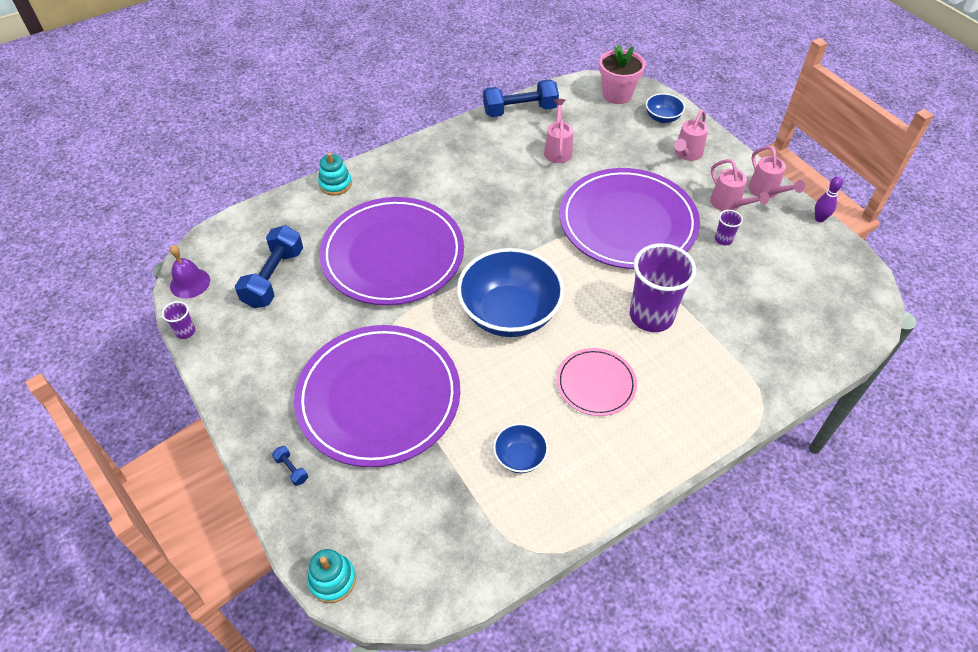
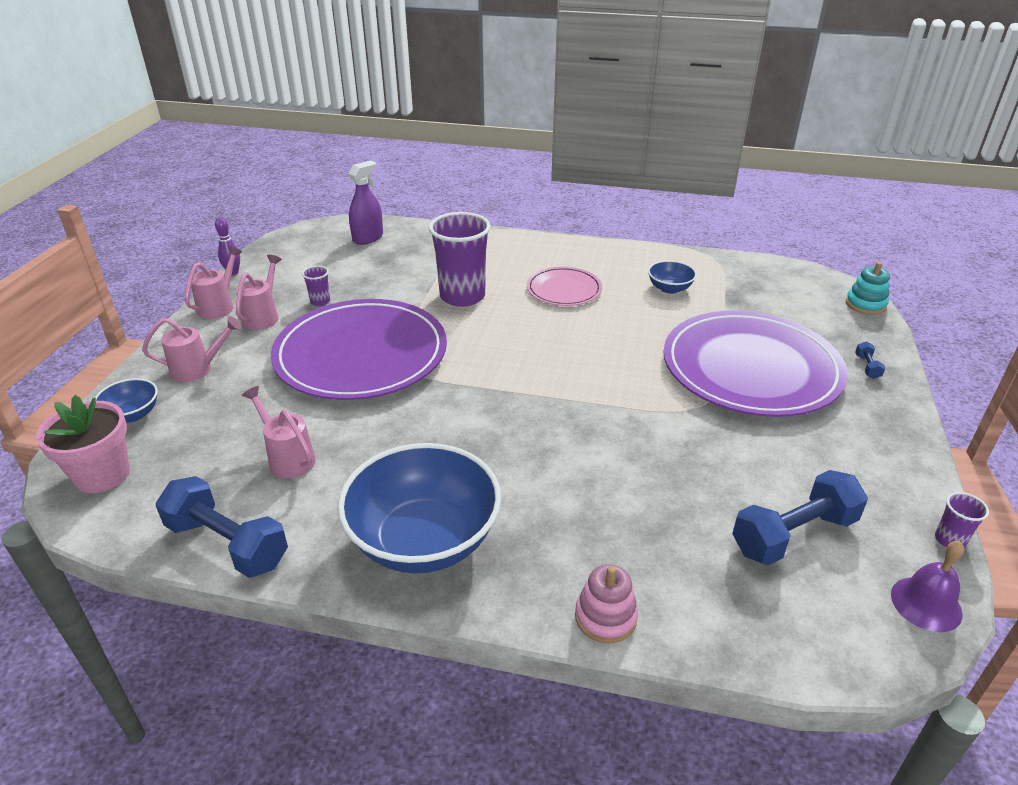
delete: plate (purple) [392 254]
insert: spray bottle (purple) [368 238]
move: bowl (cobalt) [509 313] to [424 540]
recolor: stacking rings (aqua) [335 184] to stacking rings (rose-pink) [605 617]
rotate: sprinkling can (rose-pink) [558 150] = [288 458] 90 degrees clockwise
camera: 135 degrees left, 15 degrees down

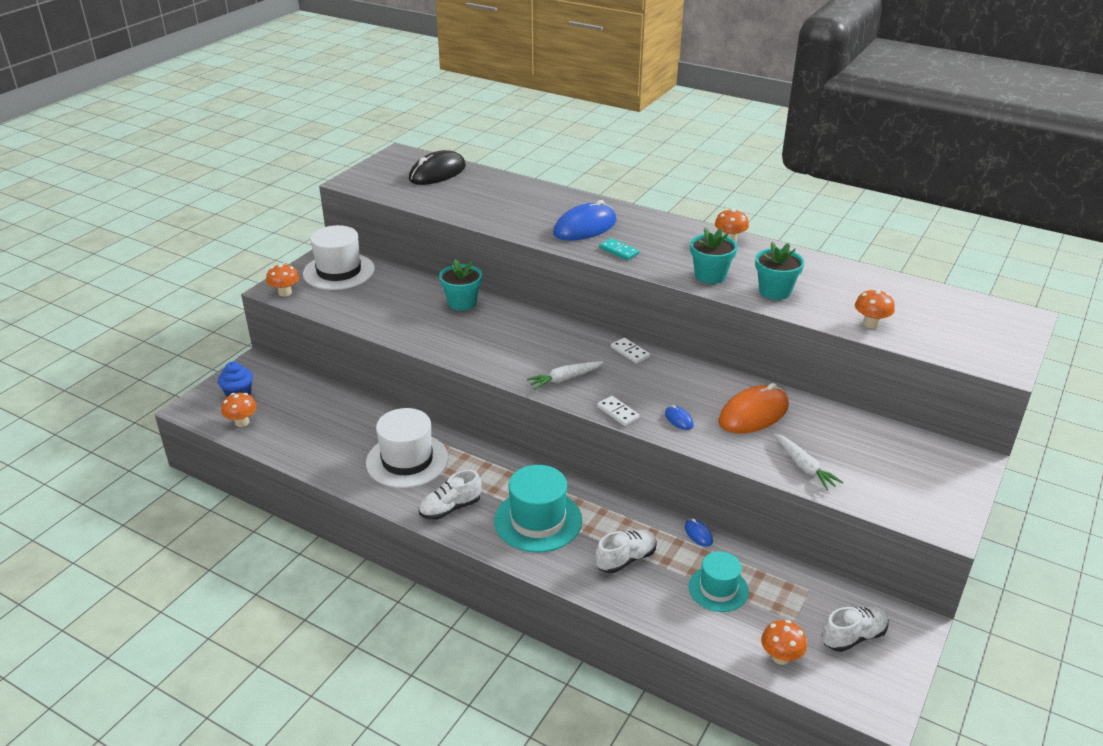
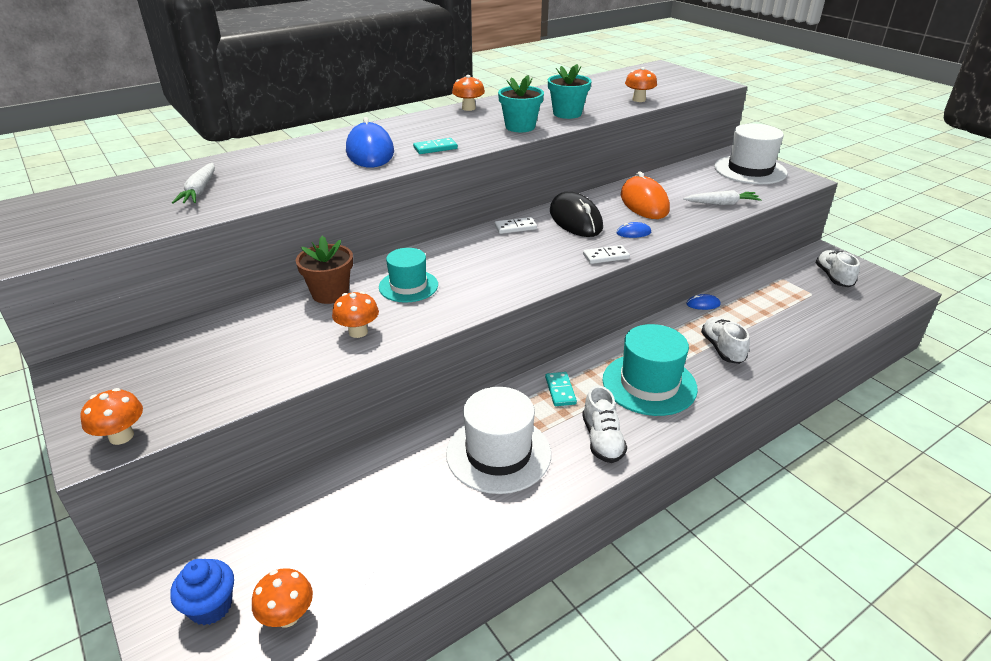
insert: domino (aqua) [560 390]
move: hat (snow-white) [339 271] to [750 170]; computer mouse (black) [437 173] to [575 219]; toy carrot (snow-white) [565 379] to [199 191]; hat (aqua) [718 589] to [408 286]; mushroom (orange) [780 657] to [358 332]
recolor: plant pot (aqua) [462 303] to plant pot (dark brown) [330 293]
camera: 65 degrees left, 0 degrees up

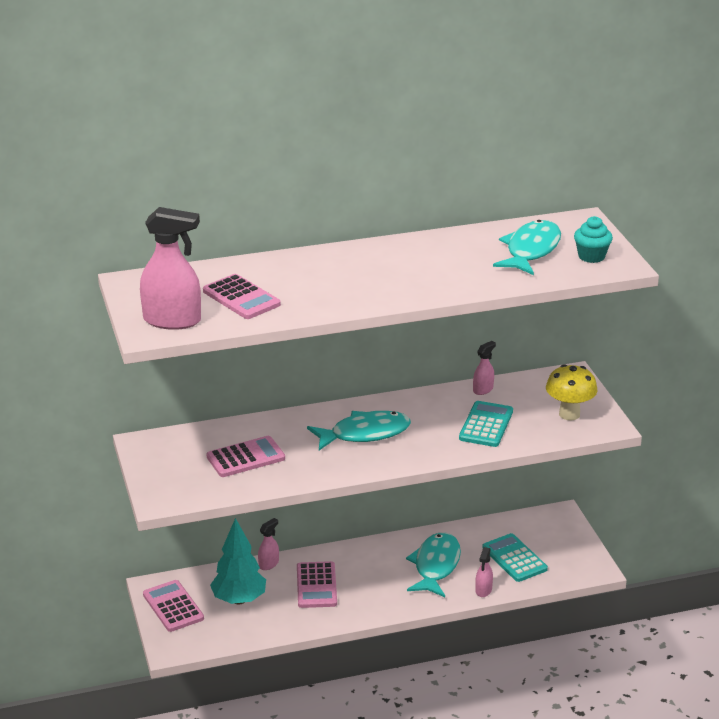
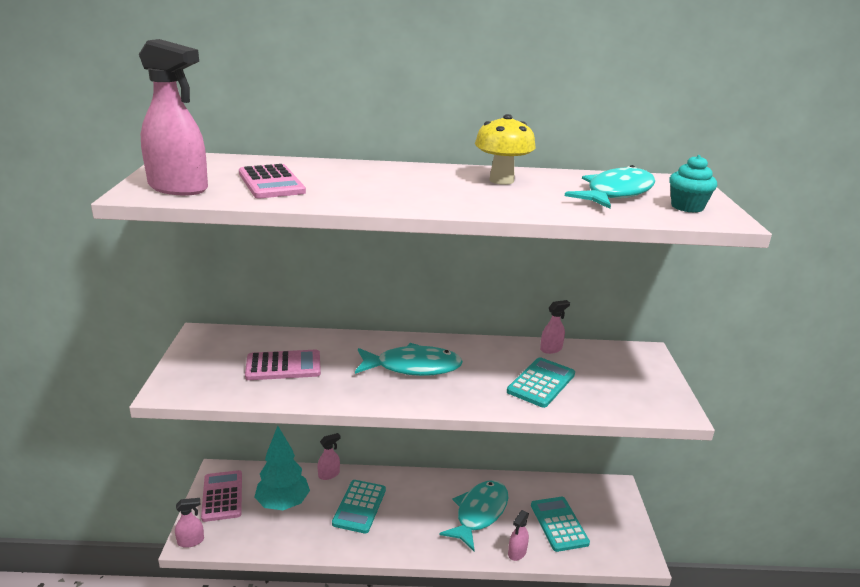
insert: spray bottle (rose-pink) [191 541]
move: mushroom (golden) [569 414] to [501 180]
recolor: adding machine (rose-pink) [316 585] to adding machine (aqua) [359 506]
camera: 15 degrees right, 5 degrees down

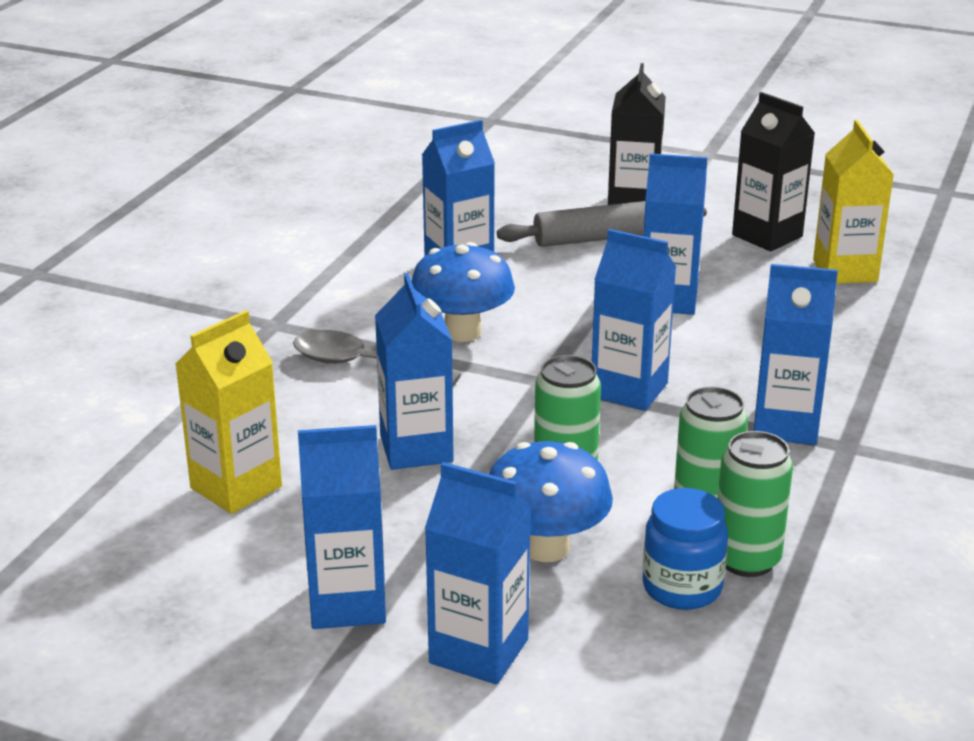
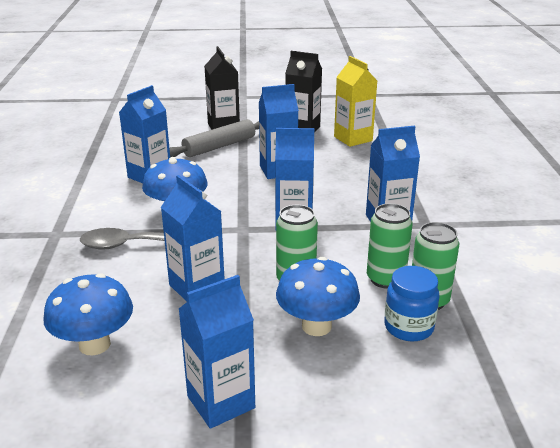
delete: milk carton (cobalt) [479 651]
replace: milk carton (golden) [236 487] to mushroom (cobalt) [94 344]
camera: 25 degrees left, 0 degrees up

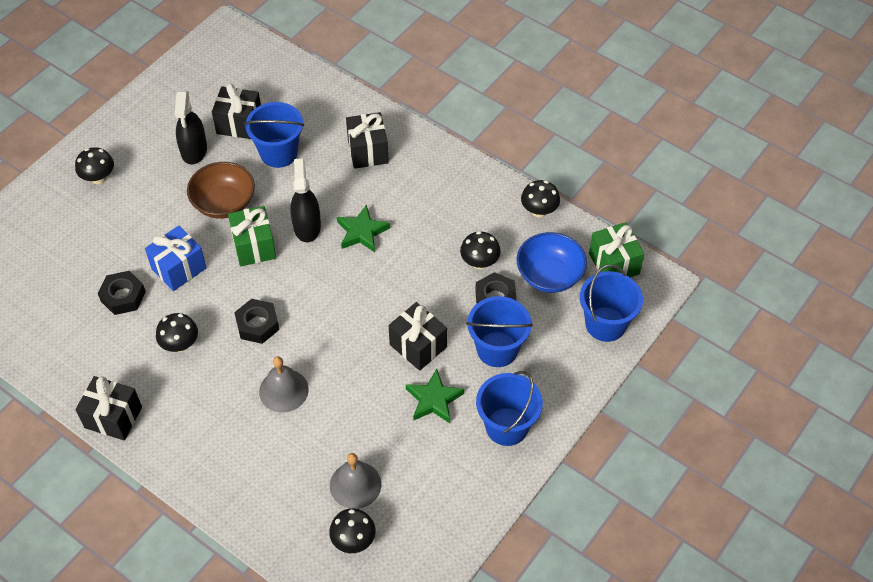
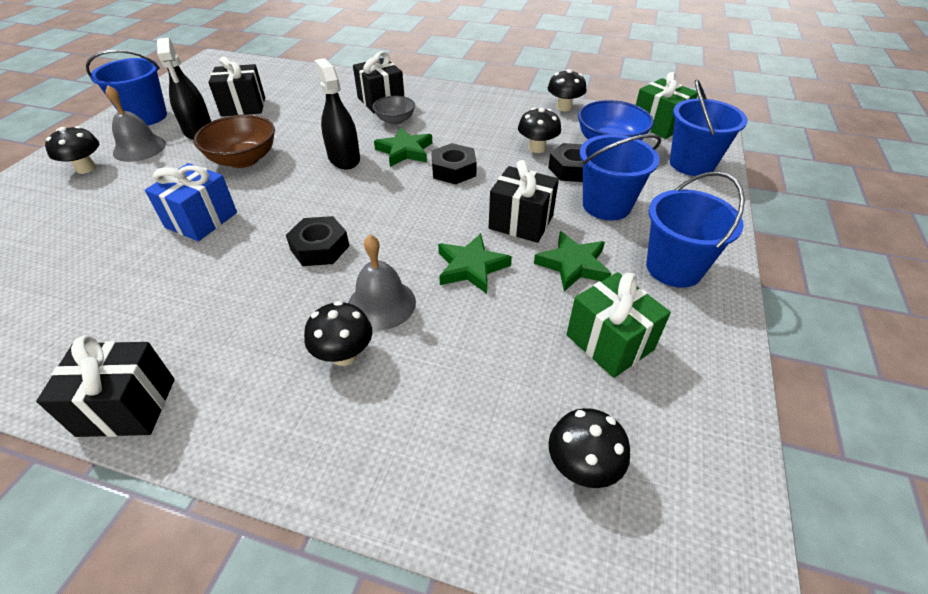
insert: bowl (gray) [395 120]; star shape (leaf-green) [471 267]
move: nut (black) [123 296] to [453 170]; mushroom (black) [180 344] to [344 355]; wrapped gift (leaf-green) [254 246] to [609 342]; bucket (cobalt) [279 153] to [146 117]; school bell (gray) [355 485] to [139 148]
camera: 20 degrees left, 10 degrees down

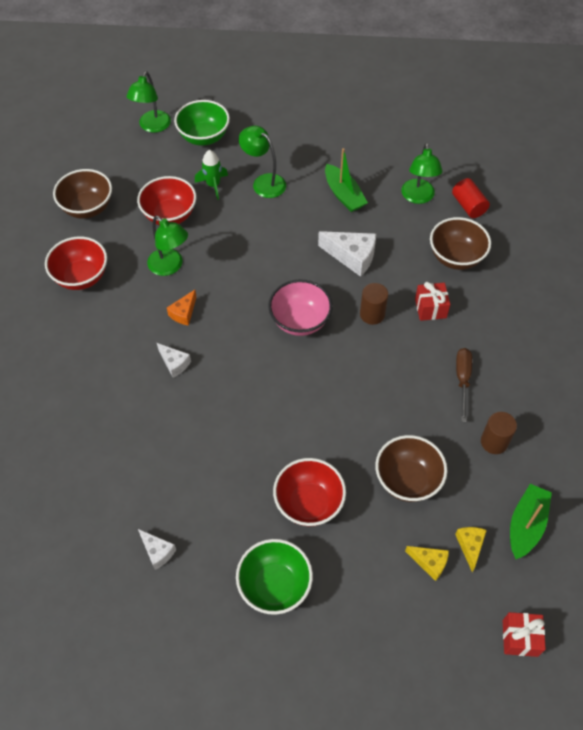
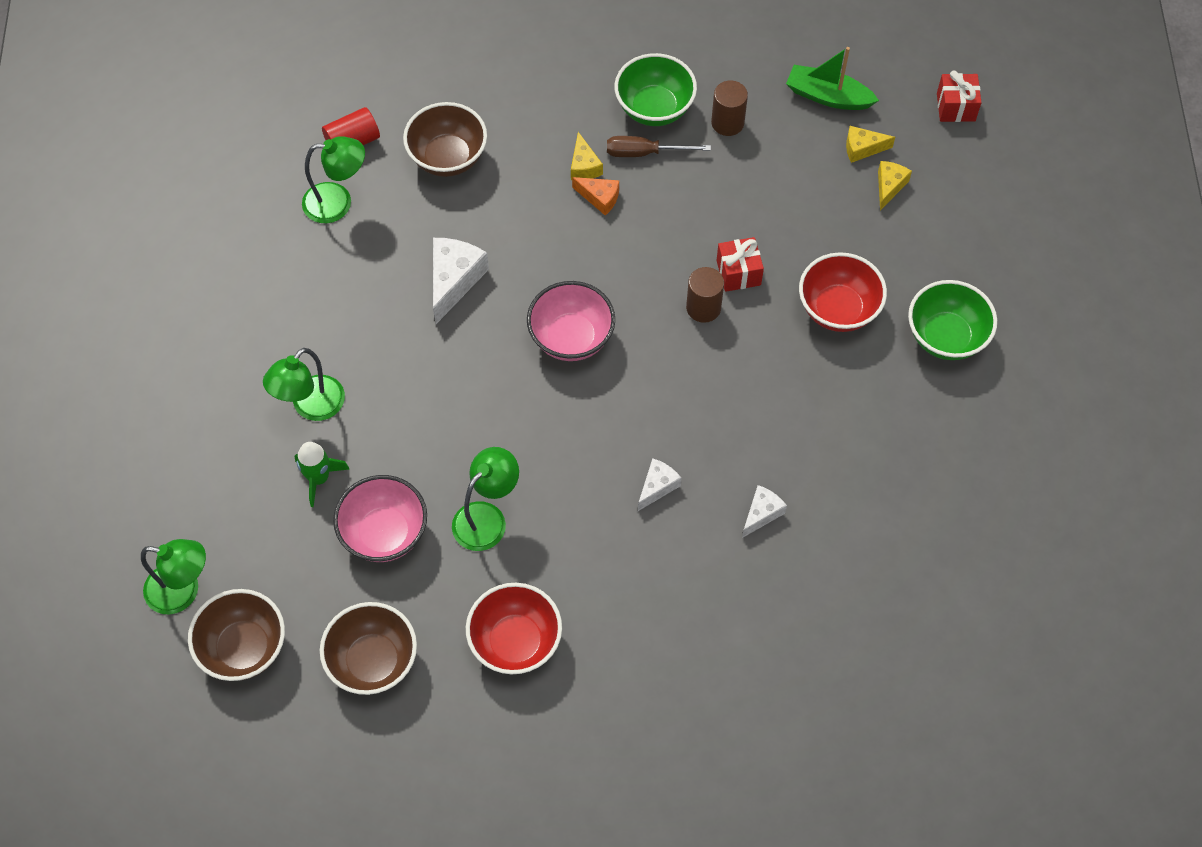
delete: sailboat (leaf-green) [343 195]
insert: cheese wedge (golden) [584 166]
move: cheese wedge (snow-white) [157 551] to [761 514]; cheese wedge (orange) [183 313] to [599 198]; bowl (leaf-green) [204 137] to [654 108]; cylinder shape (dark brown) [372 314] to [703 308]; bowl (dark brown) [407 480] to [244 648]; wrapped gift (crimson) [430 308] to [738 273]
recolor: bowl (crimson) [170 215] to bowl (rose-pink) [384 533]
camera: 95 degrees left, 5 degrees up

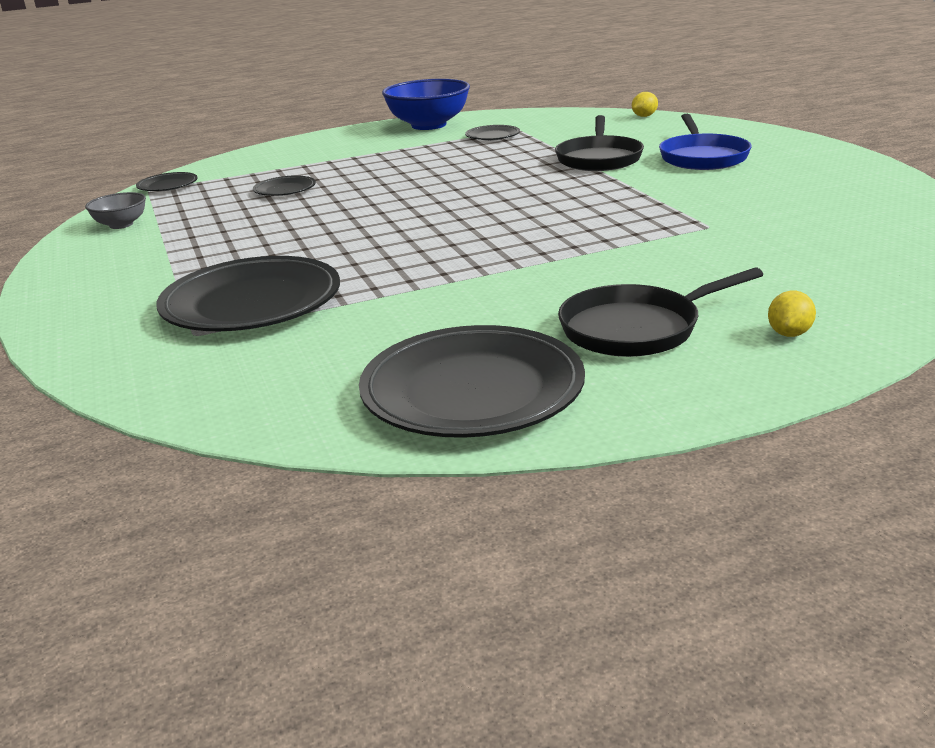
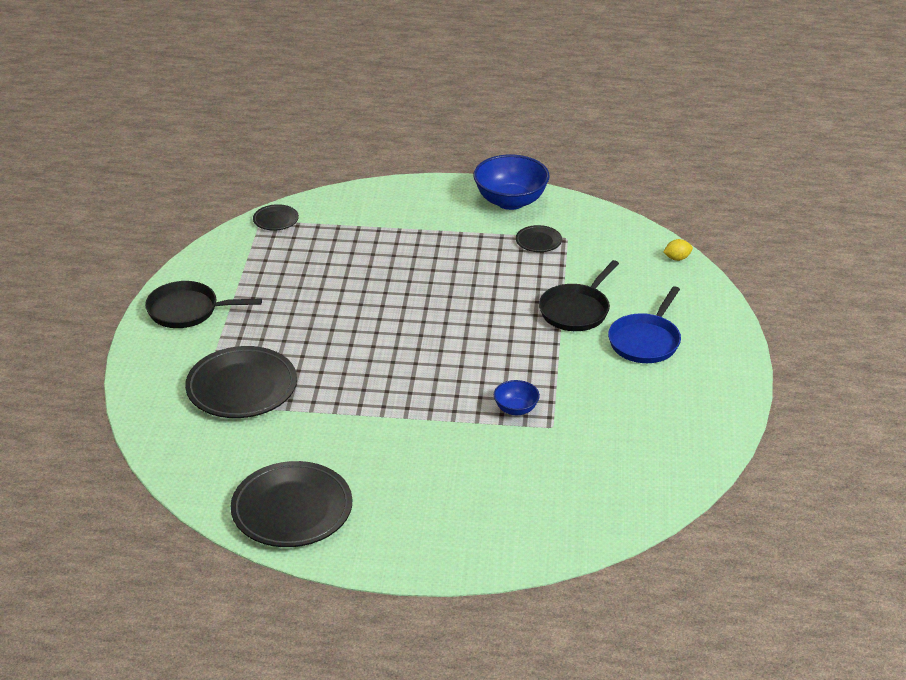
delete: bowl (gray) [121 225]; plate (black) [285 190]; toy lemon (golden) [789 333]
insert: bowl (cobalt) [516 409]
move: skillet (black) [636 329] to [187 310]
camera: 25 degrees right, 10 degrees up

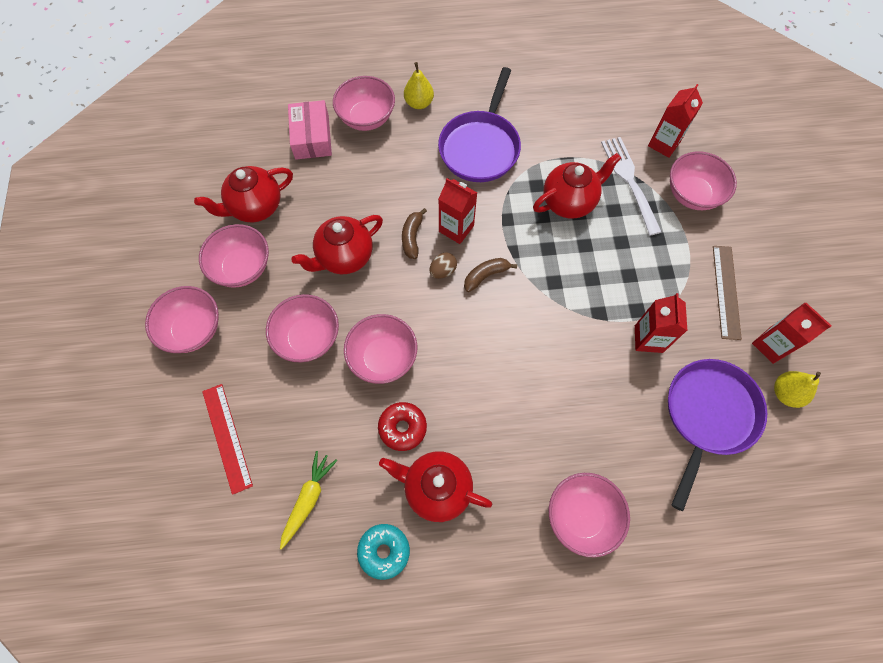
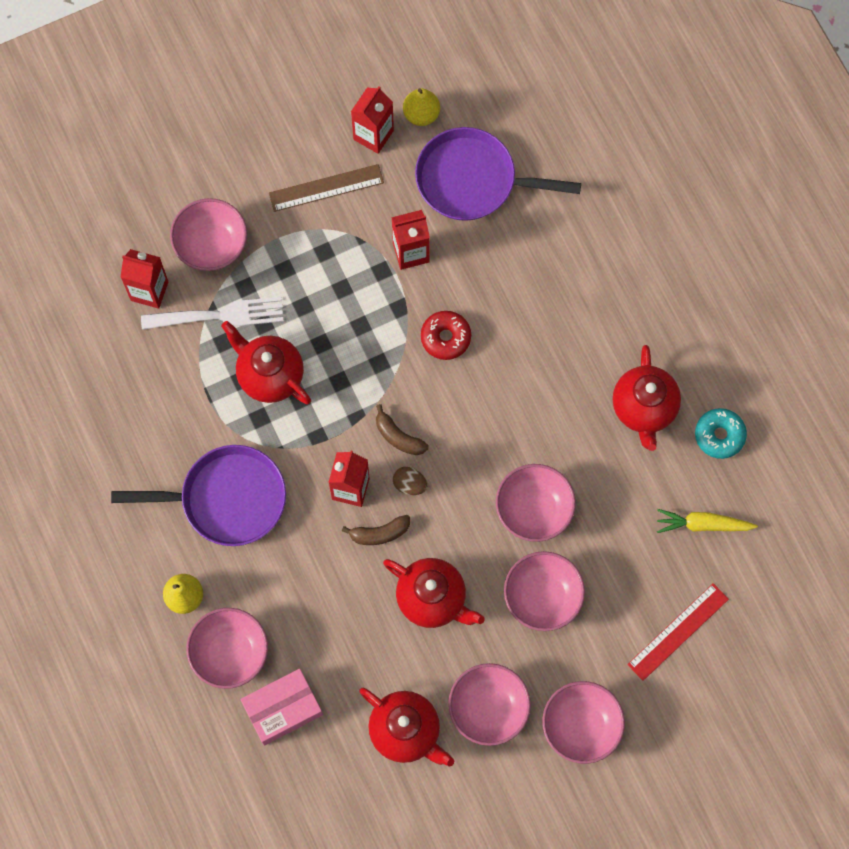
delete: bowl (rose-pink) [581 516]
move: doughnut (crimson) [402 428] to [445 337]
rotate: fork (snow-white) [630 182] = [218 316] 150 degrees counterclockwise
camera: 110 degrees left, 5 degrees up

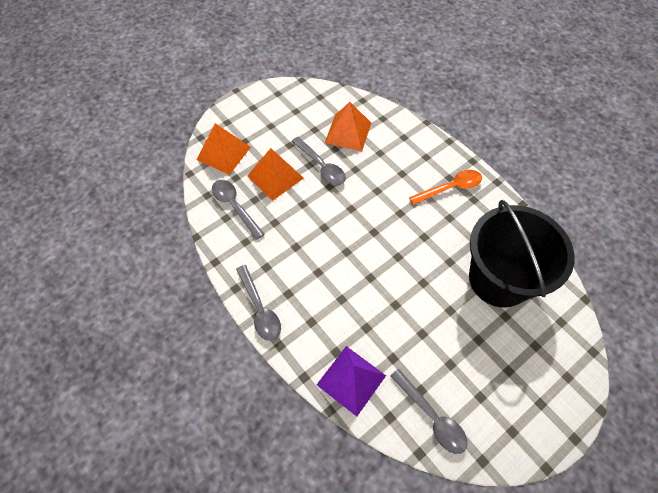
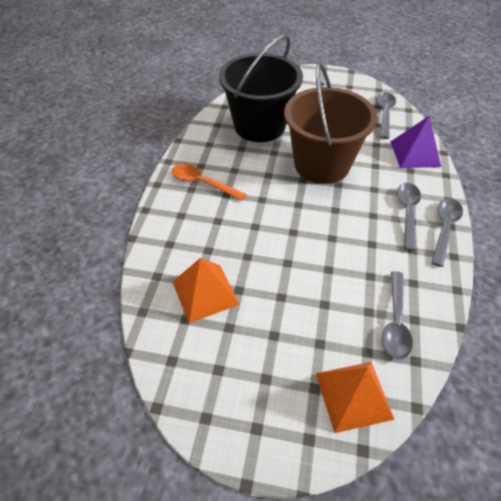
delete: solid pyramid (orange) [275 177]
insert: bucket (dark brown) [322 164]
move: spoon (gray) [321 166] to [407 213]
camera: 130 degrees left, 10 degrees down

